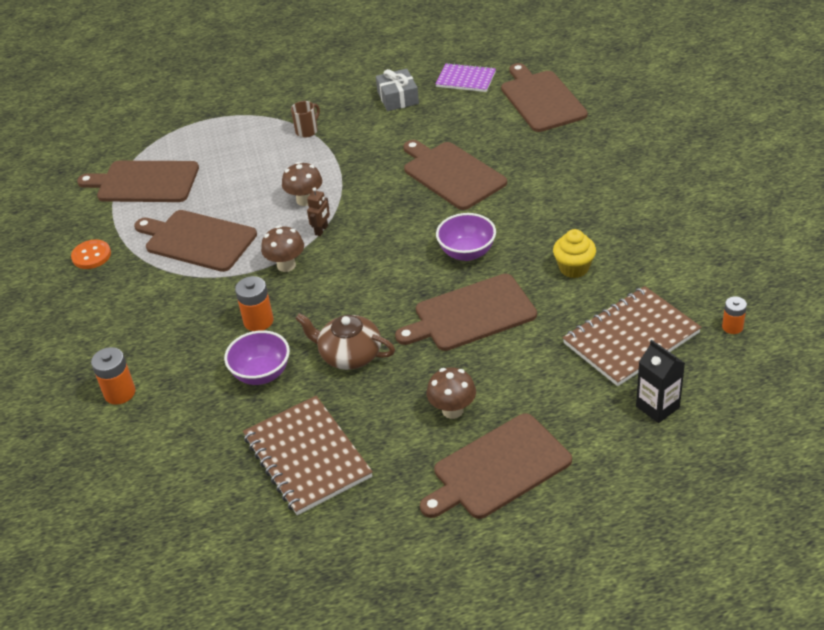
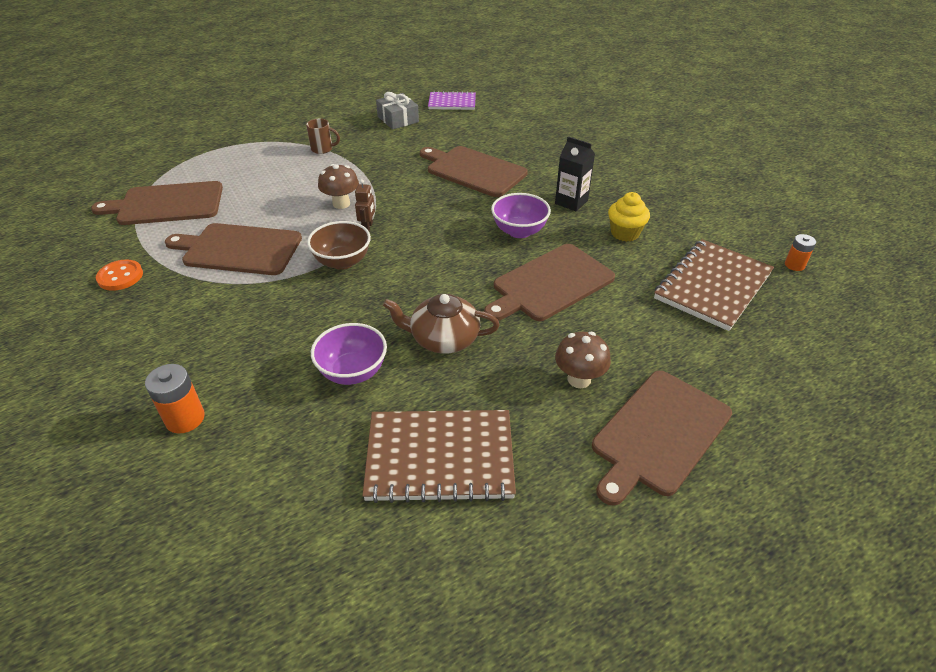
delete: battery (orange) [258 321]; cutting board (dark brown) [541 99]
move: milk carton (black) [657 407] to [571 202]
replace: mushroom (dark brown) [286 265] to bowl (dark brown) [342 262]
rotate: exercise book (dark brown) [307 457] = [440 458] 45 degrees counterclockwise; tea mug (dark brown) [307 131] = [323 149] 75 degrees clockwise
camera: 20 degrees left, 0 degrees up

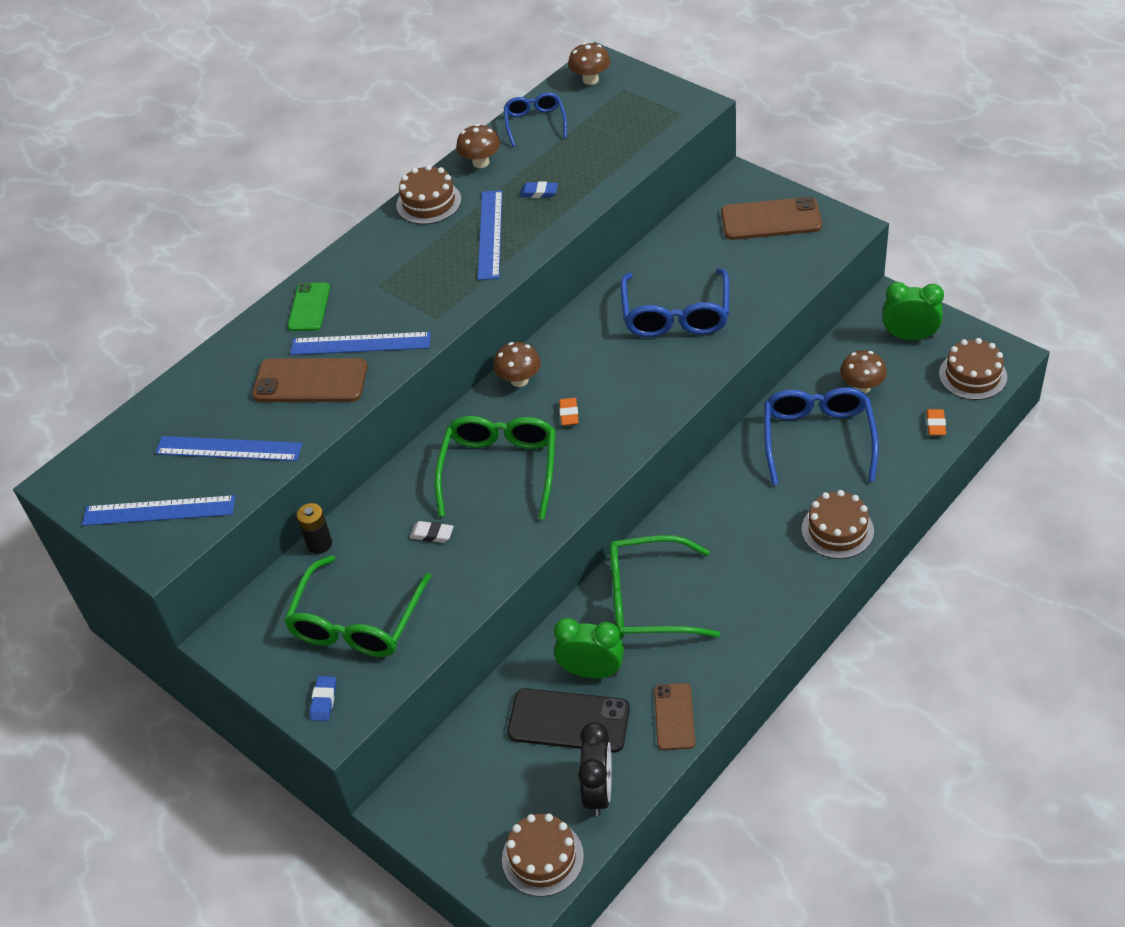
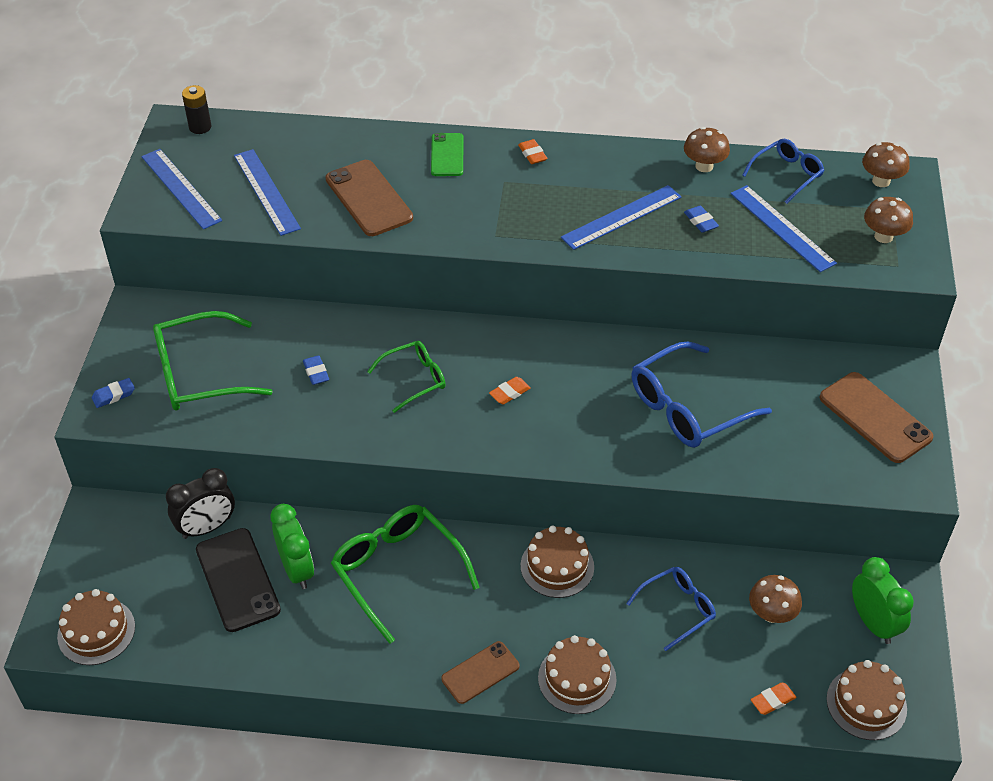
insert: gum eraser (orange) [532 154]
move: ruler (cobalt) [360 344] to [782 228]; battery (black) [319 544] to [200 127]; gateau (dark brown) [429 202] to [557 566]; mushroom (dark brown) [519 380] to [883 236]; bedside clock (black) [599 791] to [207 528]; mobile phone (dark brown) [674 716] to [480 672]
recolor: gum eraser (snow-white) [432 534] to gum eraser (cobalt) [316 372]
rotate: mobile phone (leaf-green) [309 307] = [447 155] 60 degrees counterclockwise
resize: glasses (leaf-green) [500 469] = [414 379] x0.60; glasses (cobalt) [818 438] = [677 609] x0.60
camera: 50 degrees right, 0 degrees up

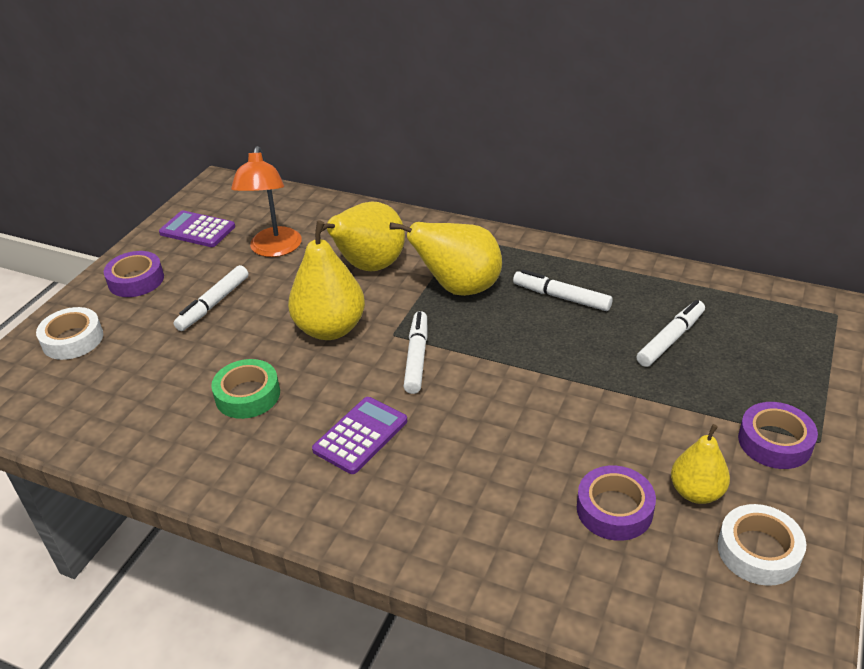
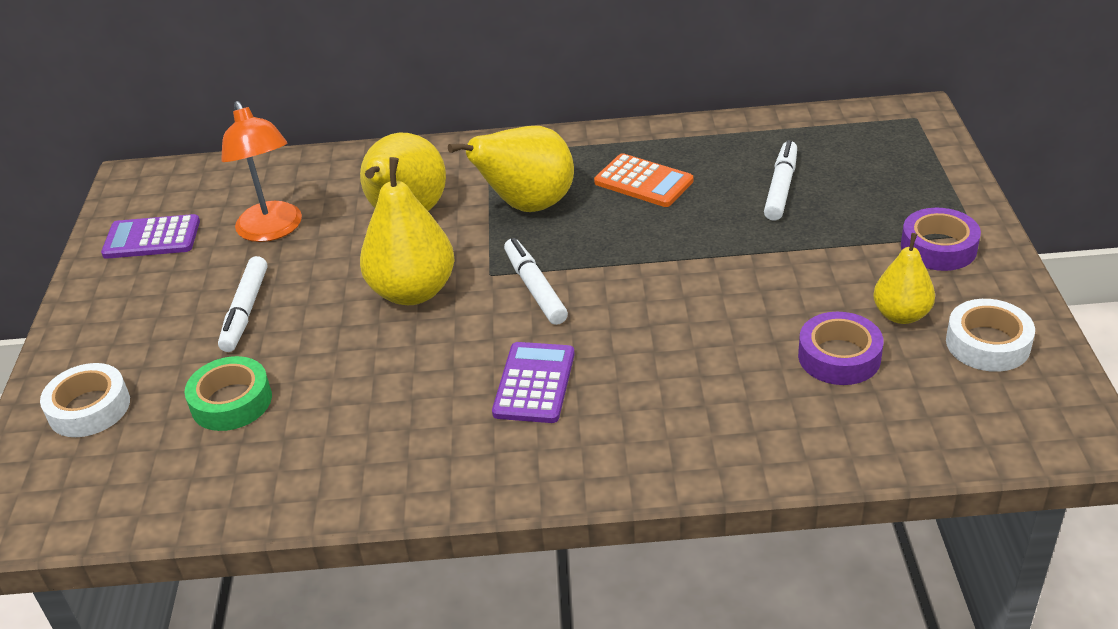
delete: roll of tape (purple) [136 280]
move: roll of tape (leaf-green) [247 395] to [231 401]
replace: marker (snow-white) [561 297] to adding machine (orange) [643 182]
camera: 25 degrees left, 0 degrees up

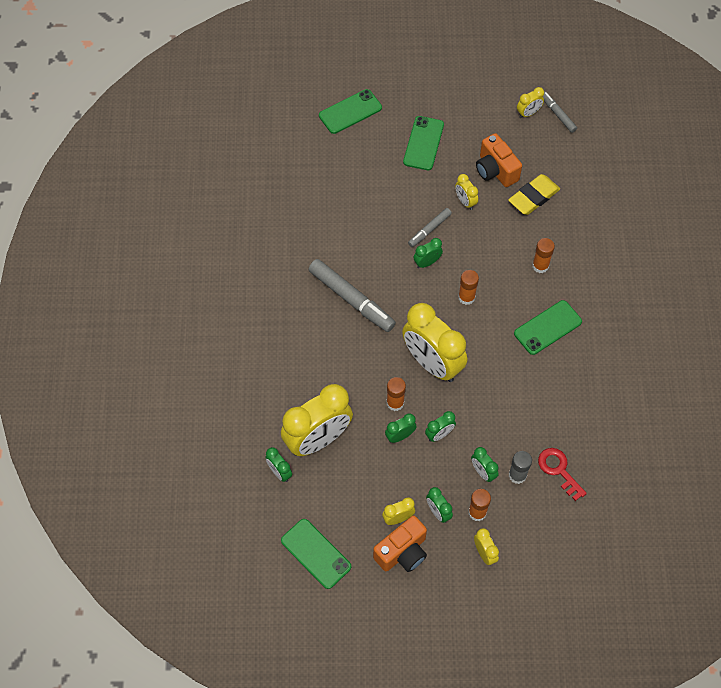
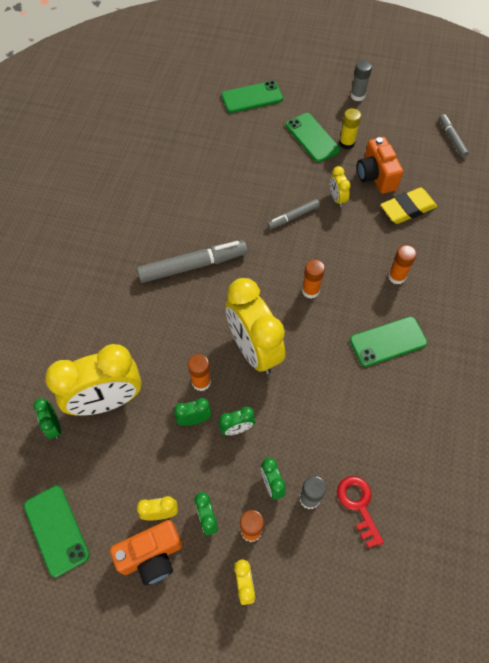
delete: bedside clock (leaf-green) [427 262]; bedside clock (golden) [528 113]
insert: glue stick (golden) [346 143]; glue stick (gray) [357 95]
rotate: marker (gray) [351 299] = [193 266] 75 degrees counterclockwise; mobile phone (leaf-green) [423 143] = [312 138] 60 degrees counterclockwise
camera: 15 degrees right, 0 degrees up

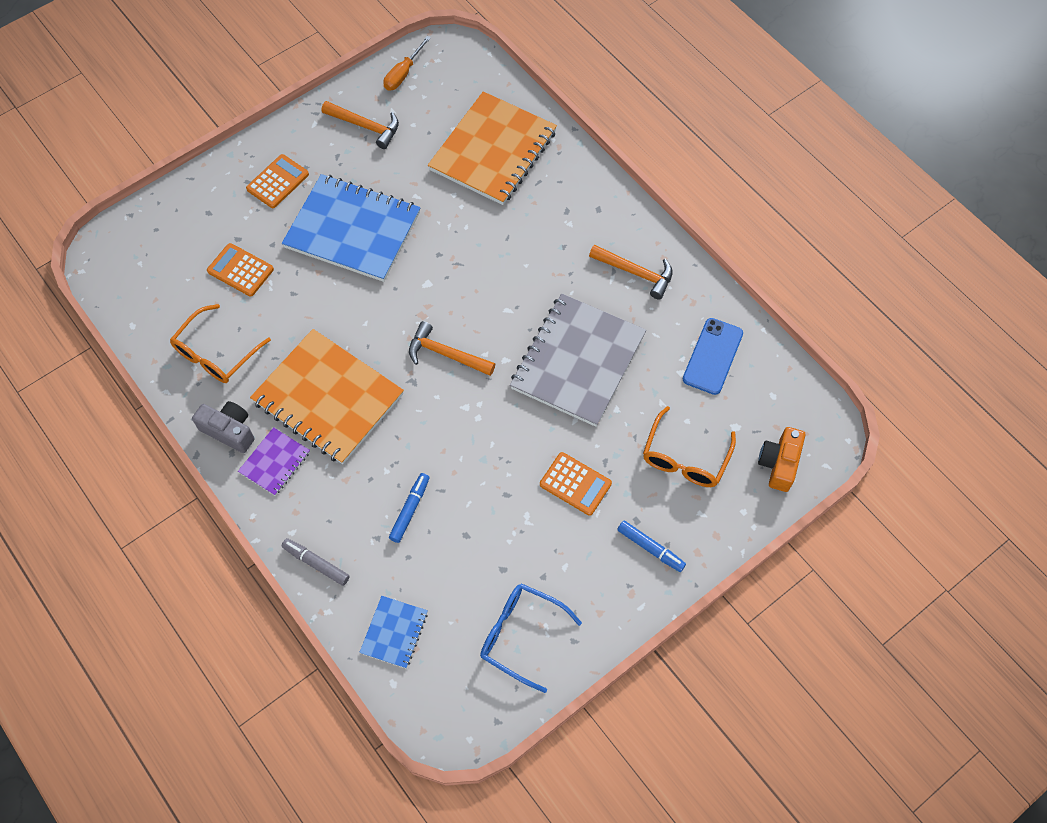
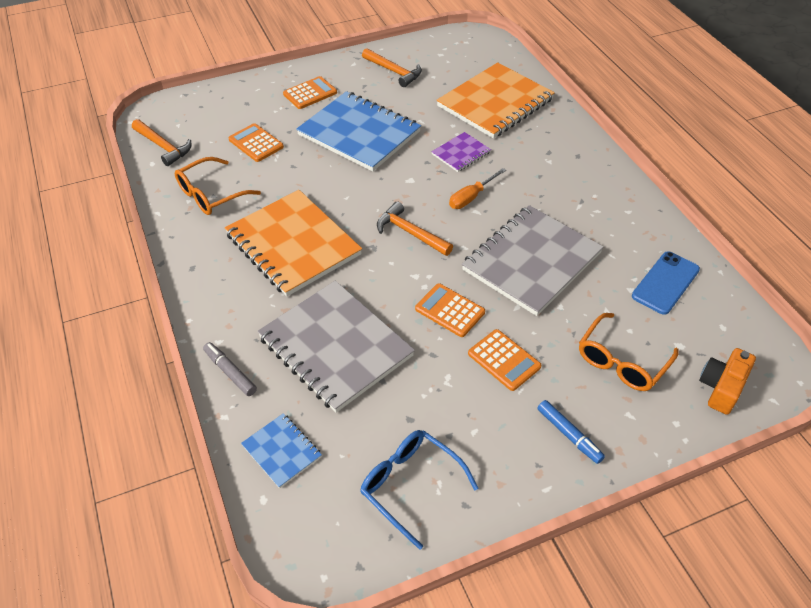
delete: photo camera (gray) [229 431]
insert: adding machine (orange) [449 310]
move: exercise book (purple) [275 462] to [461 153]; flat screwdriver (orange) [403 73] to [471 197]; carpenter's hammer (orange) [635 273] to [163 146]
replace: marker (cobalt) [410 510] to exercise book (gray) [335 347]
rotate: exercise book (cobalt) [394 632] = [282 451] 75 degrees counterclockwise
camera: 15 degrees right, 15 degrees down

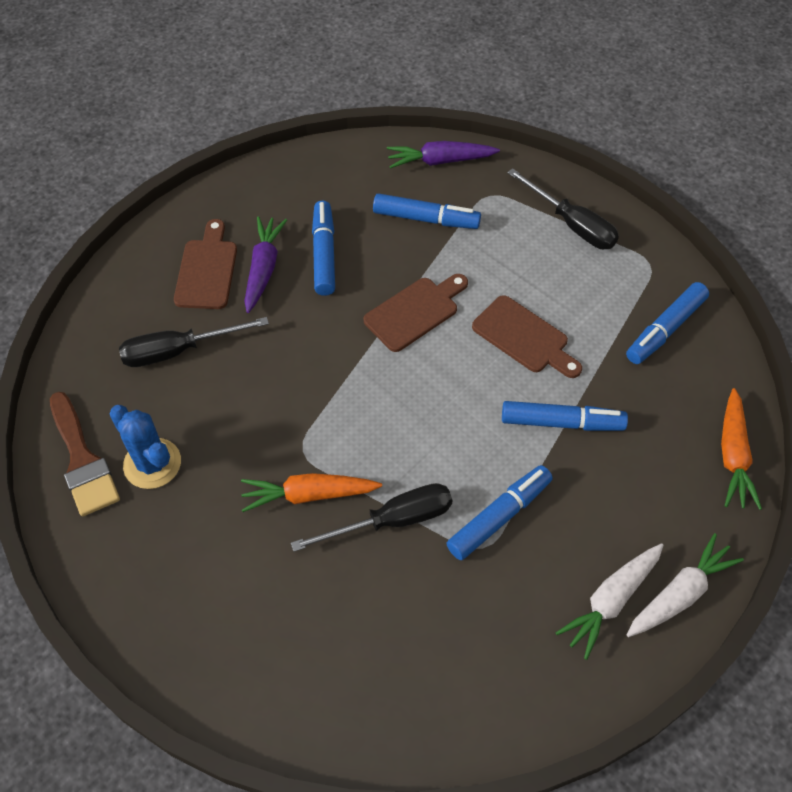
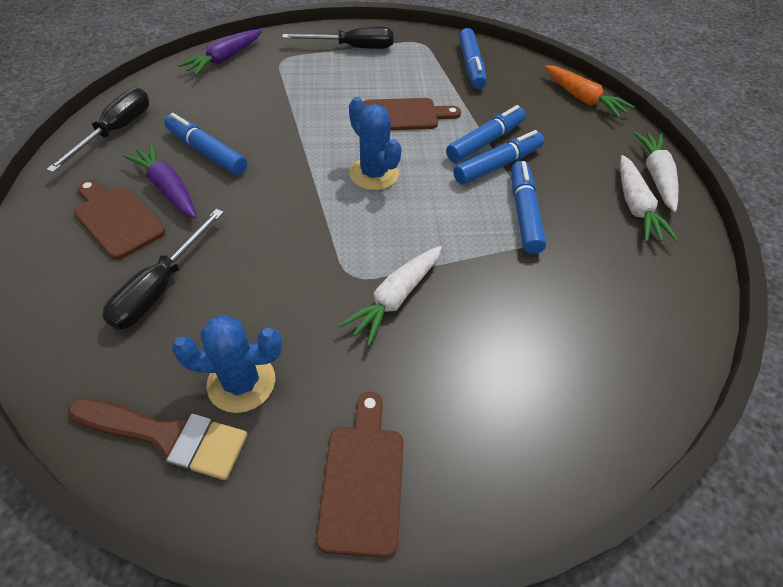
insert: prickly plant (cobalt) [374 174]
move: flat screwdriver (black) [392 521] to [116 131]; cutting board (dark brown) [415 312] to [363 480]; marker (cobalt) [426 219] to [497 165]
recolor: toy carrot (orange) [309 495] to toy carrot (snow-white) [395 298]
camera: 50 degrees left, 5 degrees down

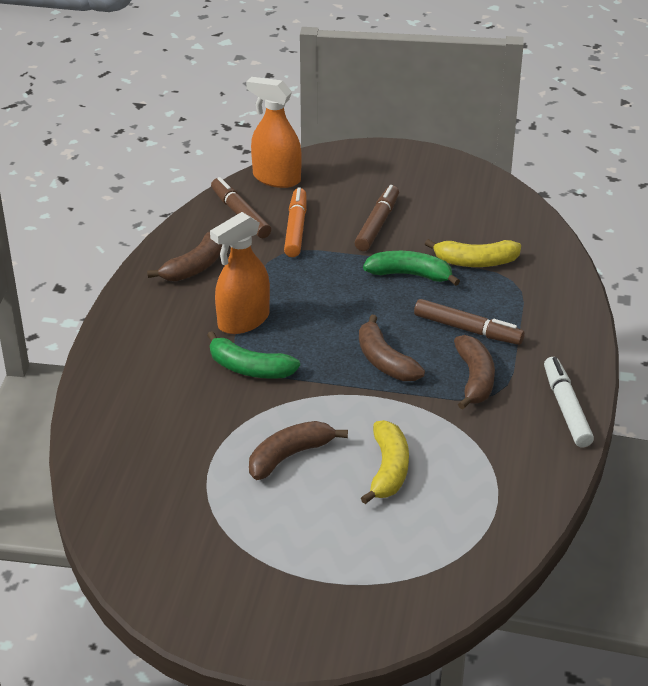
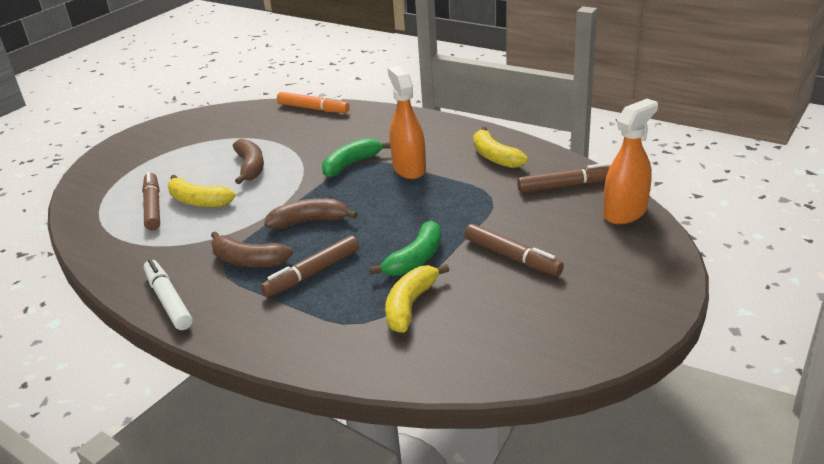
insert: marker (dark brown) [153 207]
move: marker (orange) [296 229] to [313 109]
recolor: banana fruit (dark brown) [195 267] to banana fruit (golden) [495 157]
rotate: marker (snow-white) [566 408] = [168 300] 135 degrees counterclockwise
camera: 115 degrees right, 5 degrees down

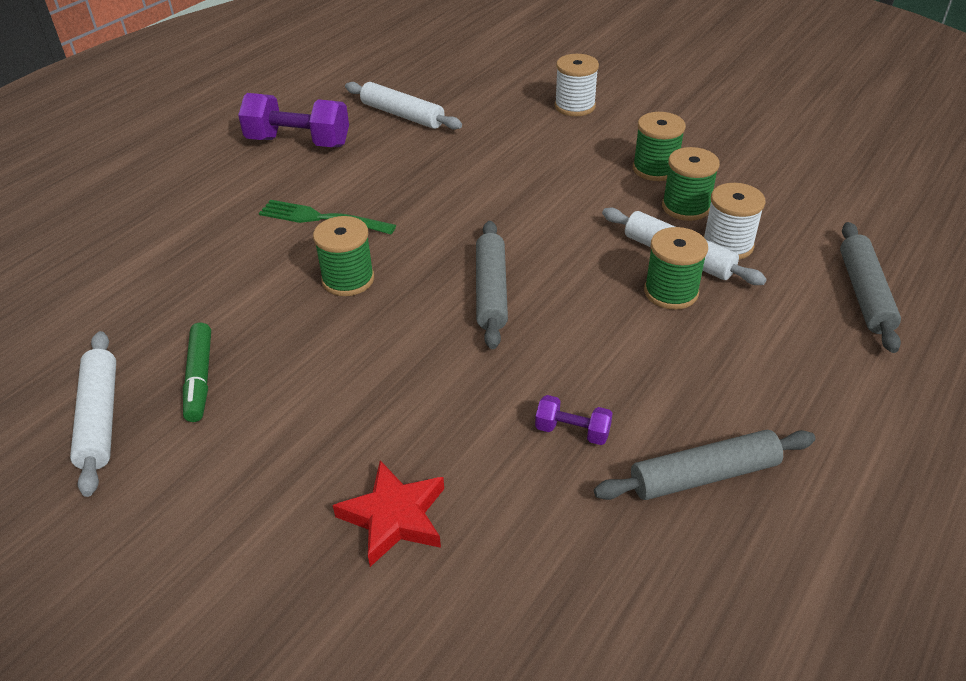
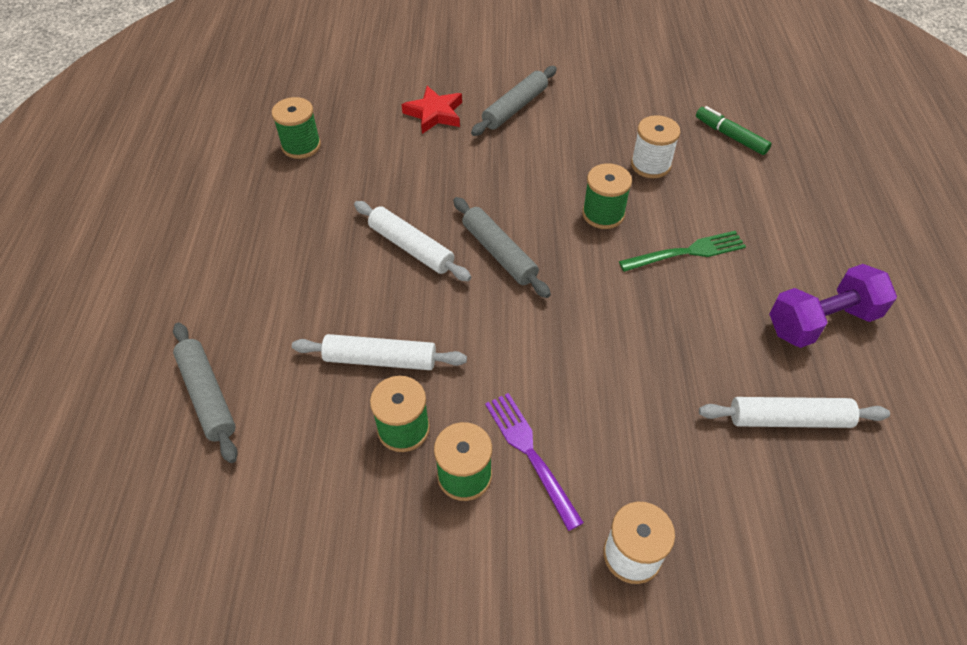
delete: dumbbell (purple) [572 431]
insert: fork (purple) [530 453]
move: dough roller (snow-white) [100 418] to [411 247]; marker (leaf-green) [199 378] to [730 136]; dough roller (gray) [703 475] to [515 108]; bobbin (leaf-green) [671 292] to [301 146]; bobbin (snow-white) [727 245] to [650 165]
camera: 145 degrees right, 10 degrees up

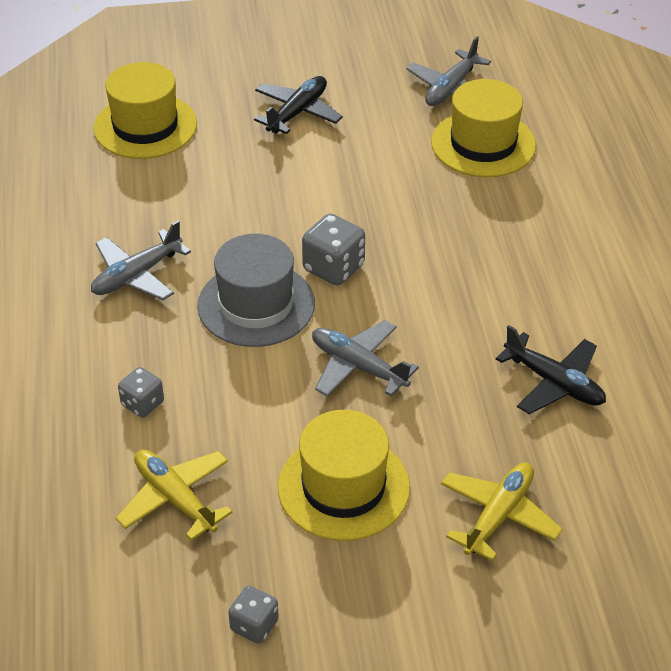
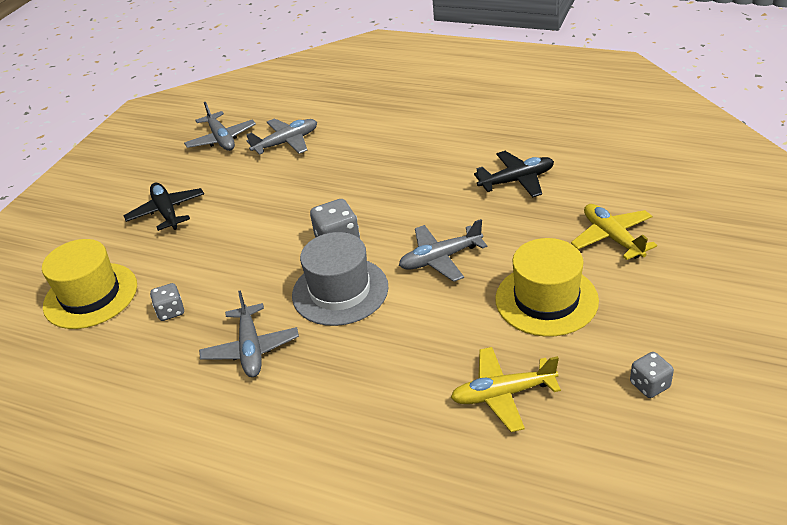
move: dice (gray) [142 404] to [171 311]
replace: hat (golden) [483 144] to aeroplane (gray) [286 142]
camera: 55 degrees left, 5 degrees down

